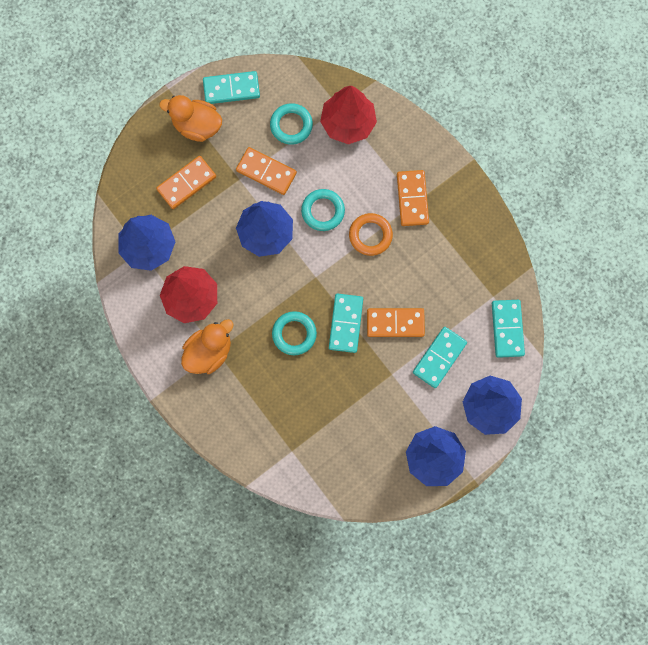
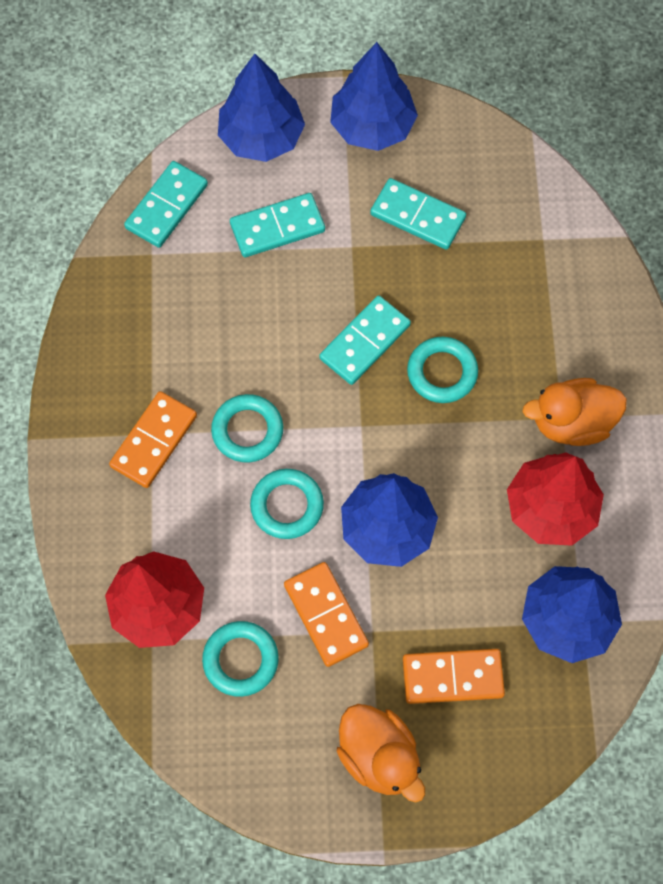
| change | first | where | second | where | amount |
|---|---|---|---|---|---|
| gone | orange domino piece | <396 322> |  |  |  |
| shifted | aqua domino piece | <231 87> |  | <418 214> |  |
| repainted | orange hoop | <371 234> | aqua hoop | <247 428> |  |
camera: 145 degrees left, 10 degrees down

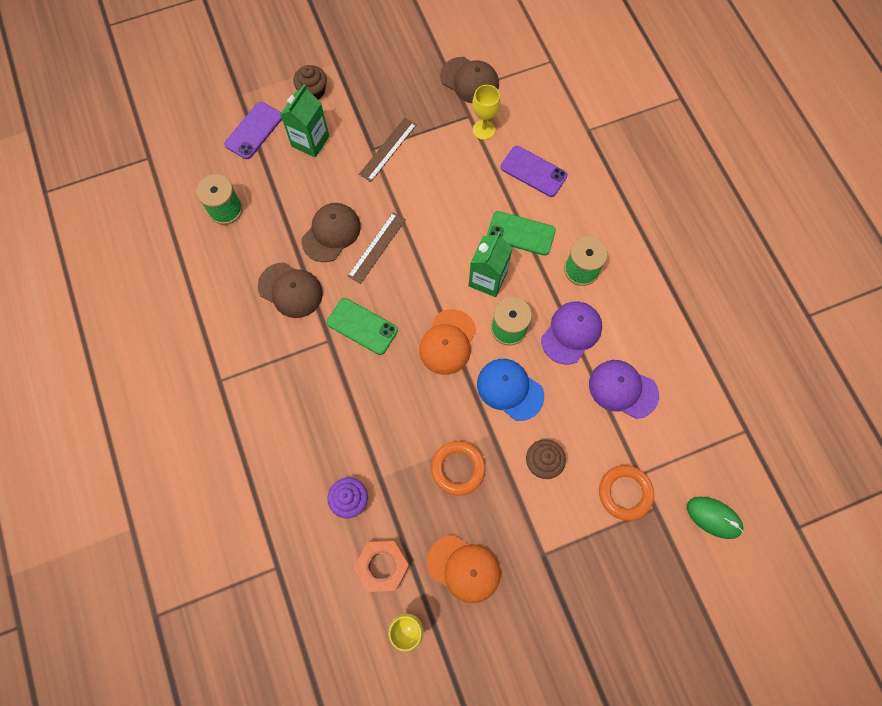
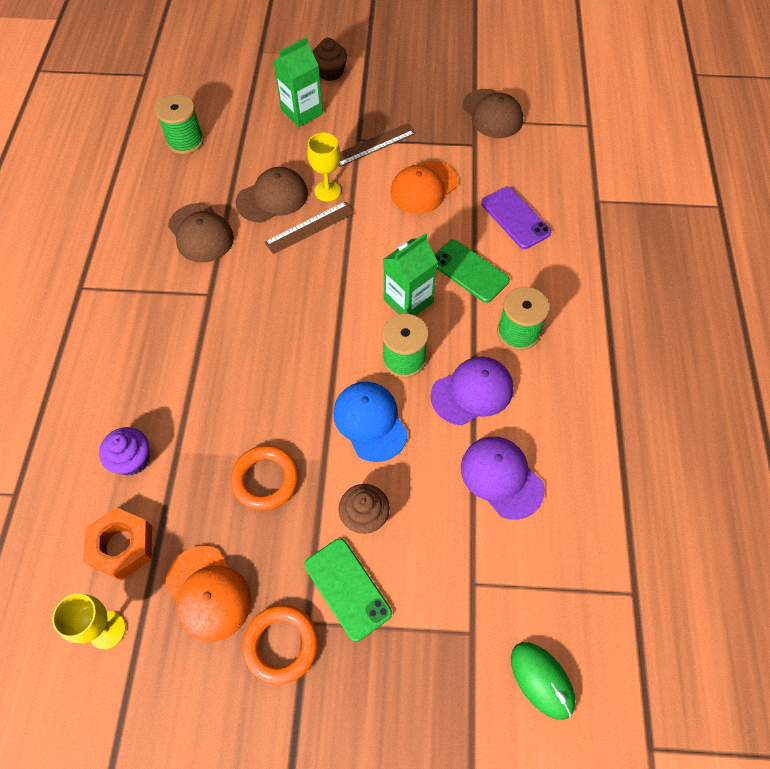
| change | first | where | second | where | amount |
|---|---|---|---|---|---|
| gone | violet mobile phone | <253 130> |  |  |  |
| shifted | leaf-green mobile phone | <362 326> |  | <348 590> |  |
| shifted | orange cap | <447 342> |  | <424 187> |  |
| shifted | golden chalice | <486 112> |  | <324 167> |  |
| shifted | orange hoop | <626 493> |  | <280 645> |  |
camera: 25 degrees right, 10 degrees down

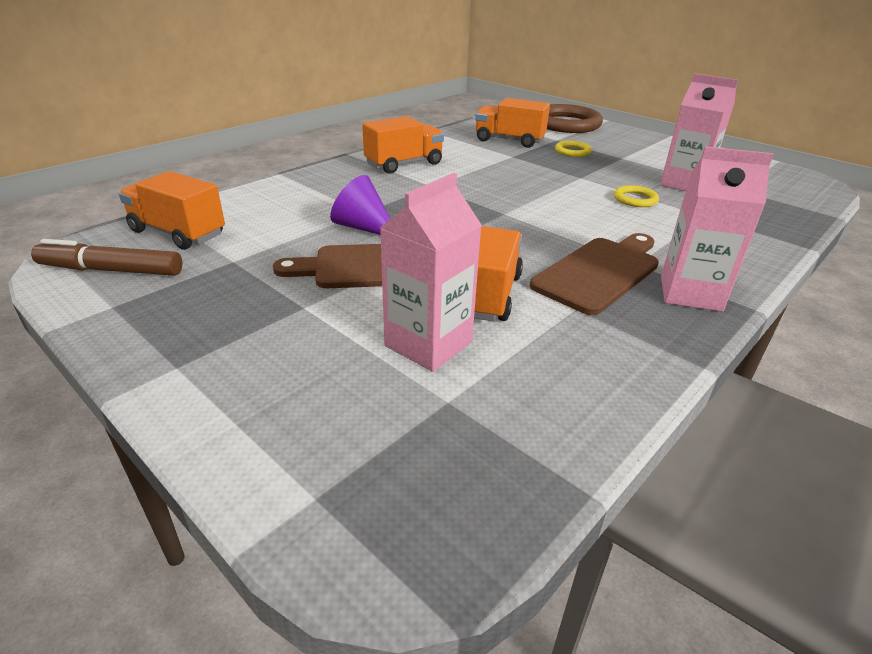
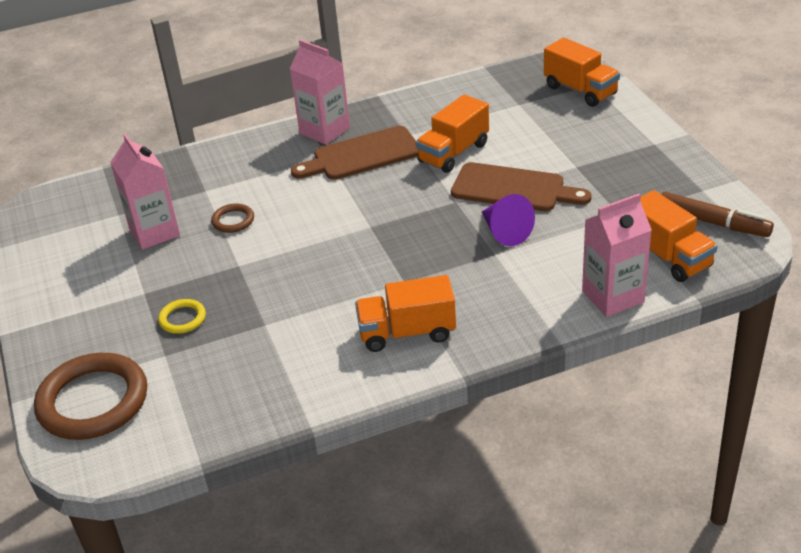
| change | first | where | second | where | amount |
|---|---|---|---|---|---|
| shifted | rose-pink carton | <431 272> |  | <617 255> |  |
| shifted | orange lorry | <512 123> |  | <582 72> |  |
| repainted | golden hoop | <636 196> | russet hoop | <232 218> |  |
camera: 150 degrees left, 5 degrees up

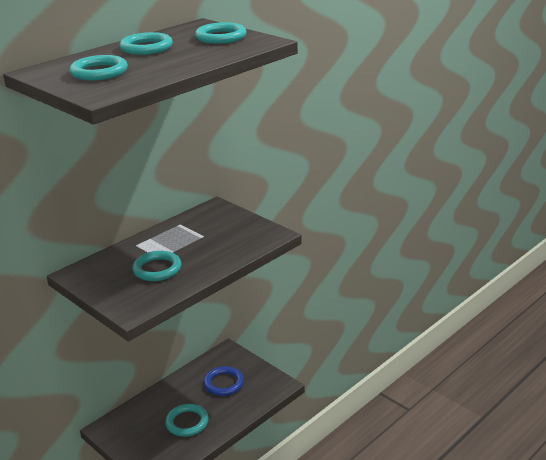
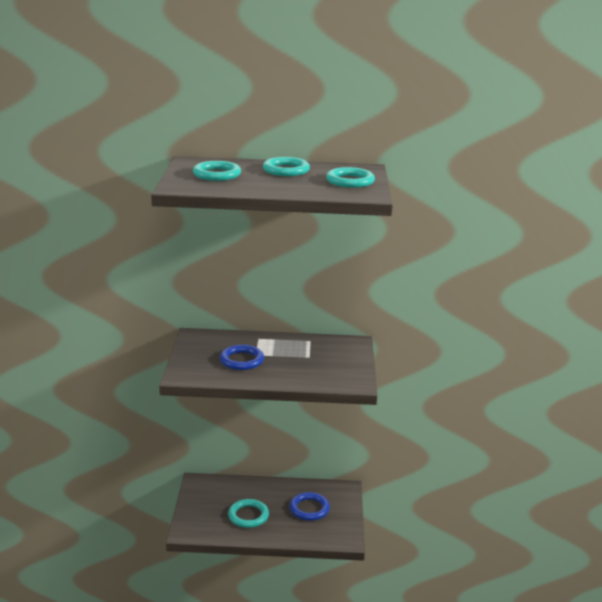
| change | first | where | second | where | amount |
|---|---|---|---|---|---|
| repainted | aqua hoop | <157 266> | royal blue hoop | <242 357> |  |
camera: 45 degrees right, 5 degrees down

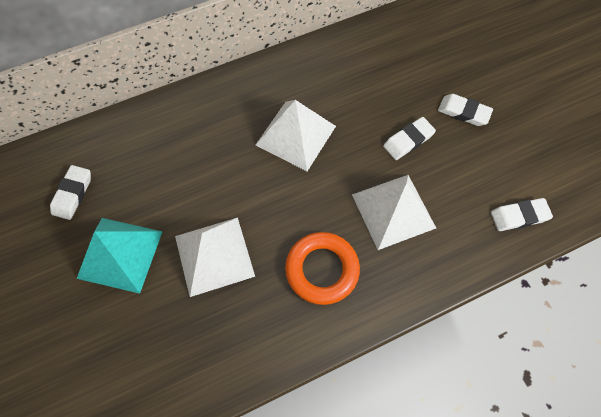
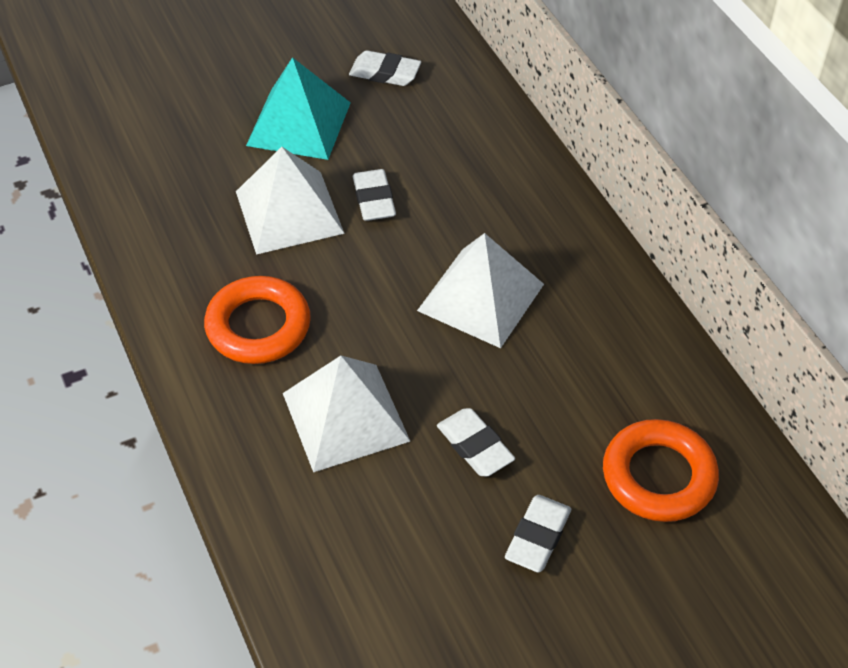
| change | first | where | second | where | amount |
|---|---|---|---|---|---|
| new |  |  | orange hoop | <661 470> |  |
| shifted | white gum eraser | <522 214> |  | <374 195> |  |
camera: 90 degrees right, 15 degrees down

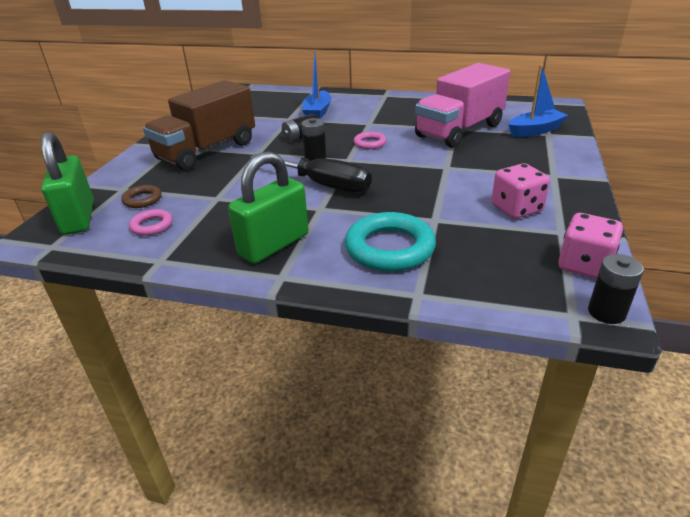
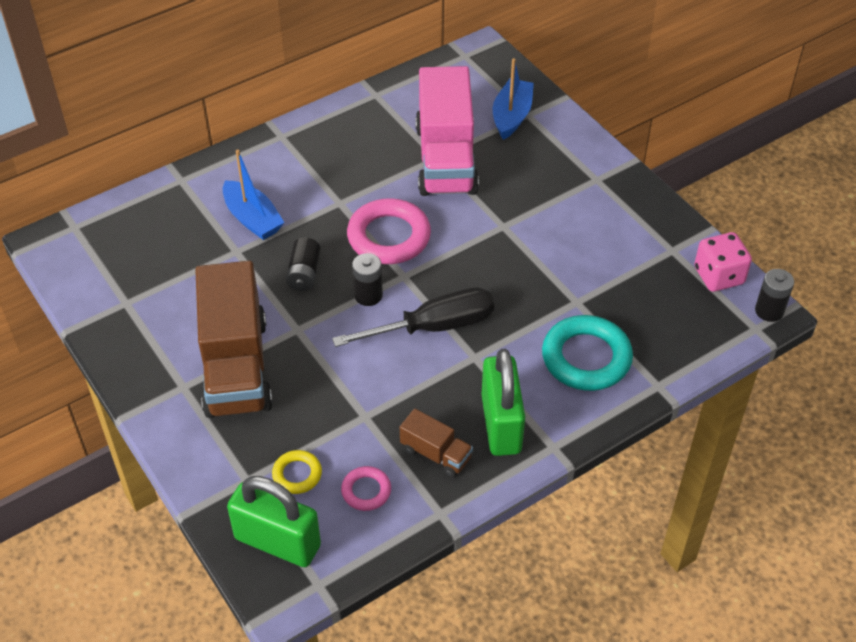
| change | first | where | second | where | amount |
|---|---|---|---|---|---|
| gone | rose-pink die | <520 191> |  |  |  |
| new |  |  | russet lorry | <436 442> |  |
| repainted | russet hoop | <141 196> | golden hoop | <297 472> |  |
| scaled | rose-pink hoop | <370 140> |  | <389 231> | x1.95 |
camera: 50 degrees left, 15 degrees up

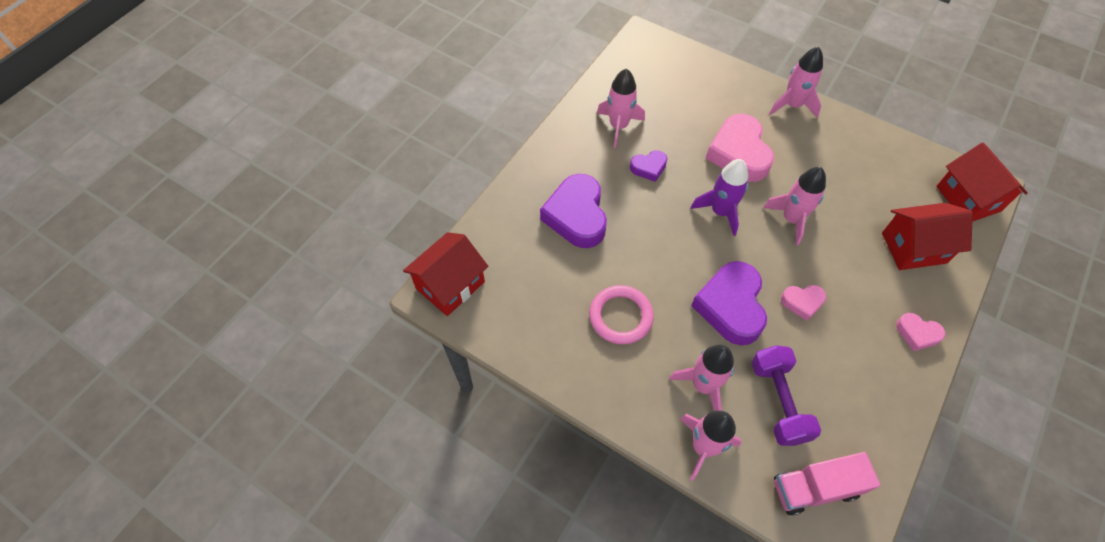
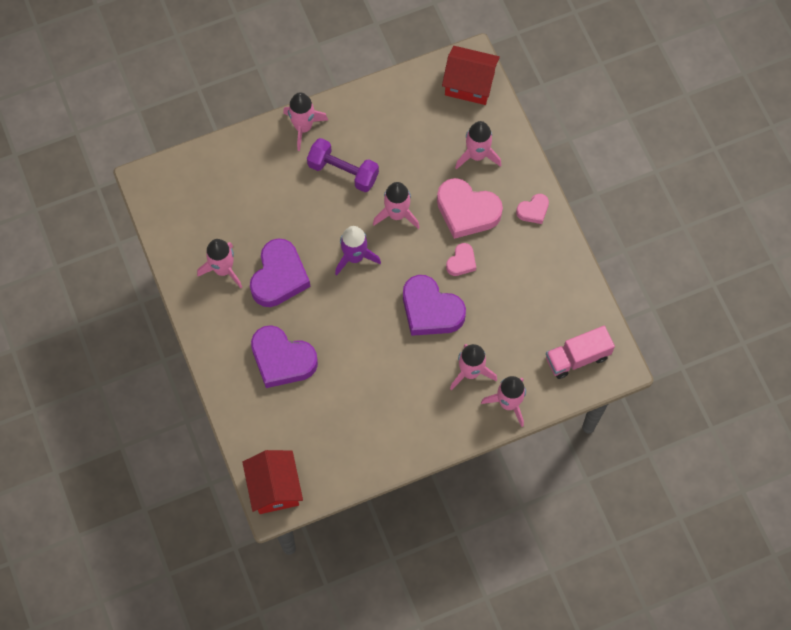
| change | first | where | second | where | amount |
|---|---|---|---|---|---|
| gone | rose-pink hoop | <621 314> |  |  |  |
| shifted | rose-pink heart | <740 148> |  | <470 208> |  |
| shifted | violet free weight | <786 395> |  | <343 165> |  |
| swapped | scarlet cottage | <927 236> | rose-pink toy rocket | <478 145> |  |
| rotated | rose-pink lorry | <827 484> |  | <580 352> | 45 degrees clockwise |
| scaled | violet heart | <648 166> |  | <280 272> | x1.97 |
camera: 55 degrees left, 10 degrees up

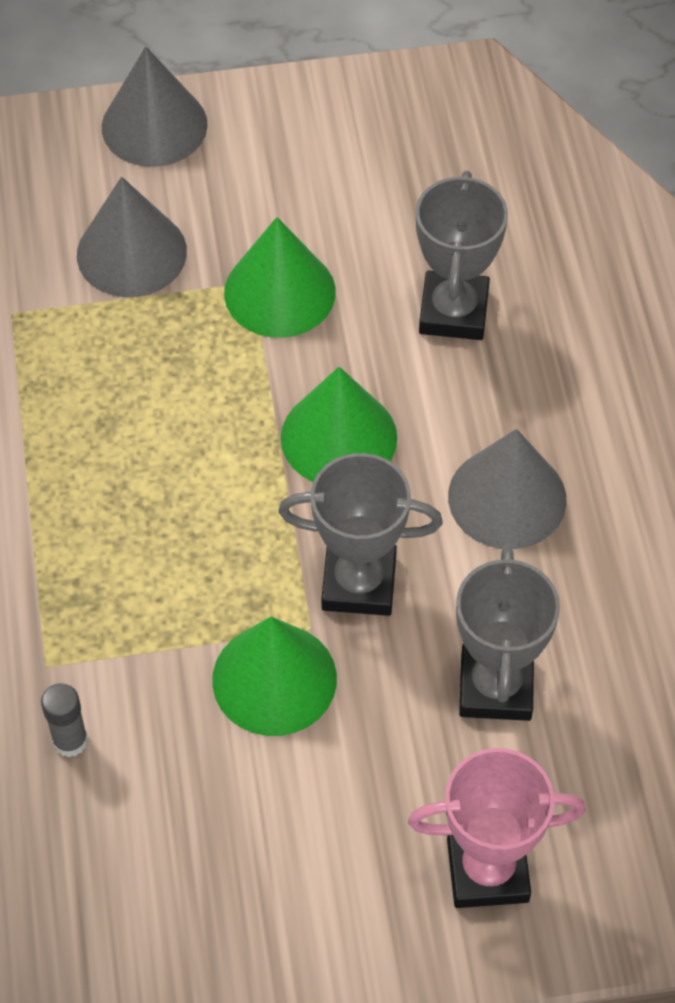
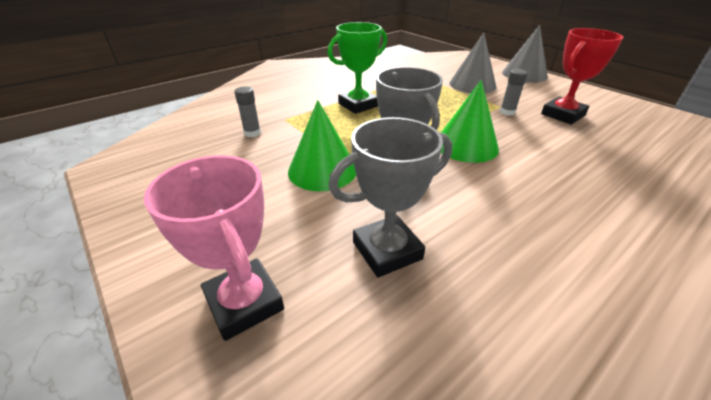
| change | first | where | second | where | amount |
|---|---|---|---|---|---|
| gone | gray award cup | <462 255> |  |  |  |
| gone | gray cone shape | <507 489> |  |  |  |
| new |  |  | leaf-green award cup | <357 68> |  |
| new |  |  | scarlet award cup | <582 76> |  |
| swapped | leaf-green cone shape | <279 277> | gray glue | <514 92> |  |
camera: 60 degrees right, 20 degrees down

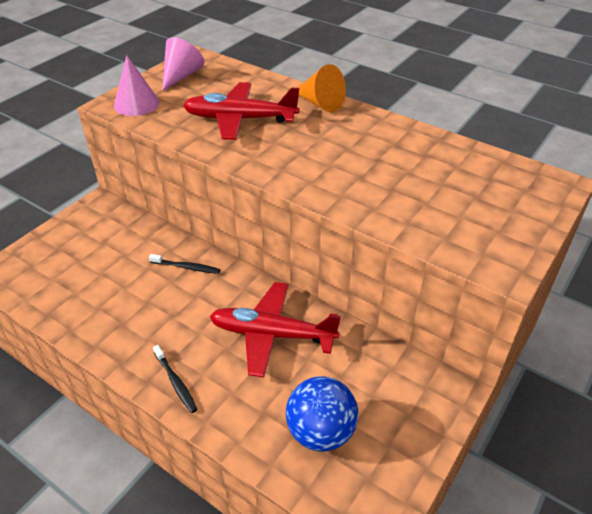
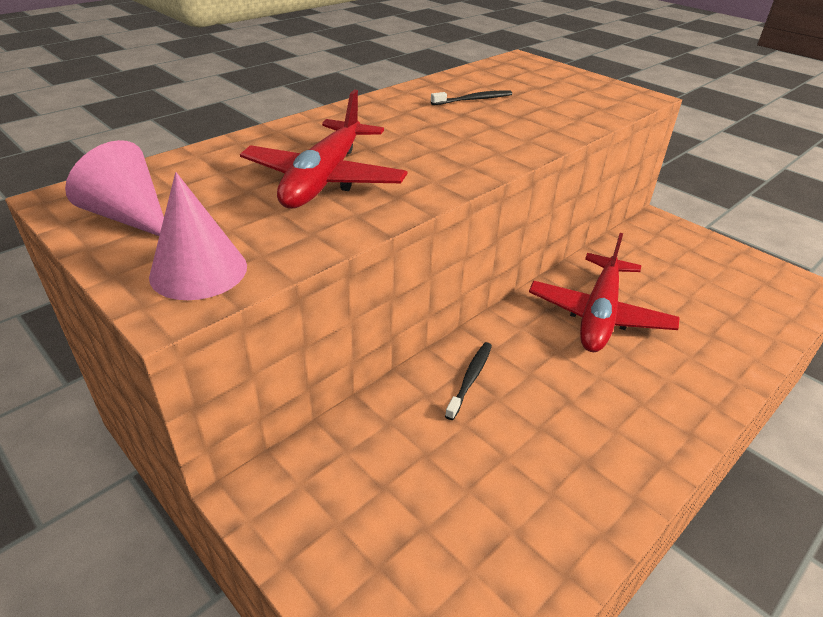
| change | first | where | second | where | amount |
|---|---|---|---|---|---|
| gone | royal blue ball | <322 414> |  |  |  |
| gone | orange cone shape | <322 88> |  |  |  |
| shifted | jet-black toothbrush | <175 379> |  | <471 98> |  |
camera: 80 degrees left, 5 degrees down

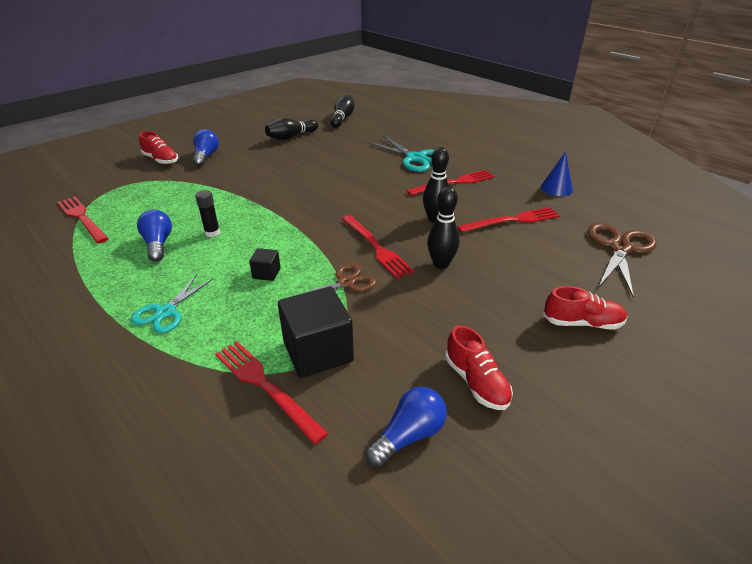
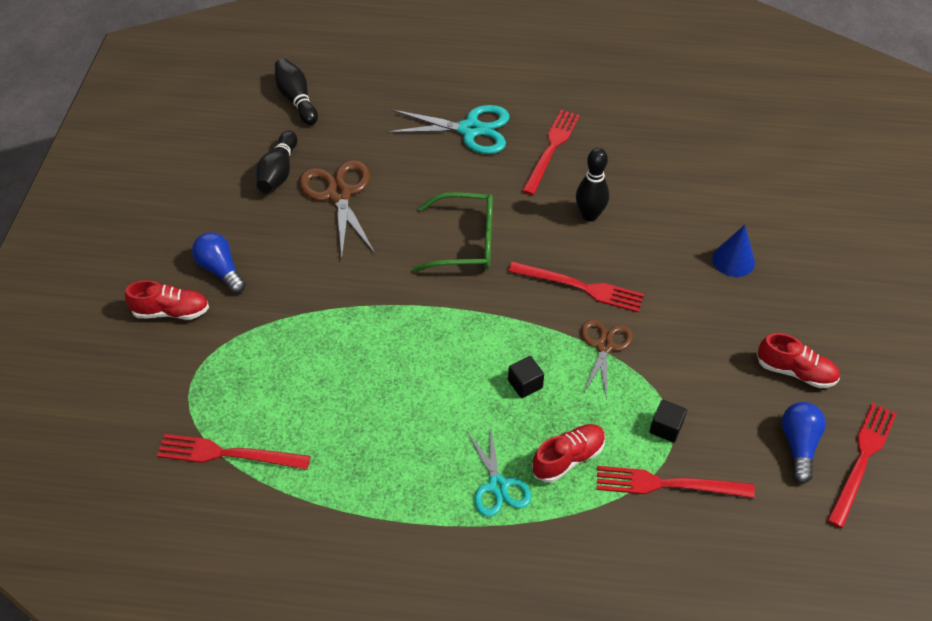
| change | first | where | second | where | amount |
|---|---|---|---|---|---|
| gone | royal blue bulb | <154 235> |  |  |  |
| gone | jet-black glue | <207 213> |  |  |  |
| gone | jet-black skittle | <443 227> |  |  |  |
| new |  |  | leaf-green glasses | <452 232> |  |
| shifted | scarlet table fork | <508 220> |  | <862 465> |  |
| shifted | royal blue cone shape | <557 173> |  | <733 251> |  |
| shifted | scarlet sneaker | <585 308> |  | <569 453> |  |
| shifted | russet shears | <622 260> |  | <337 208> |  |
| scaled | jet-black solid cube | <316 332> |  | <668 421> | x0.48 |
camera: 40 degrees left, 15 degrees up

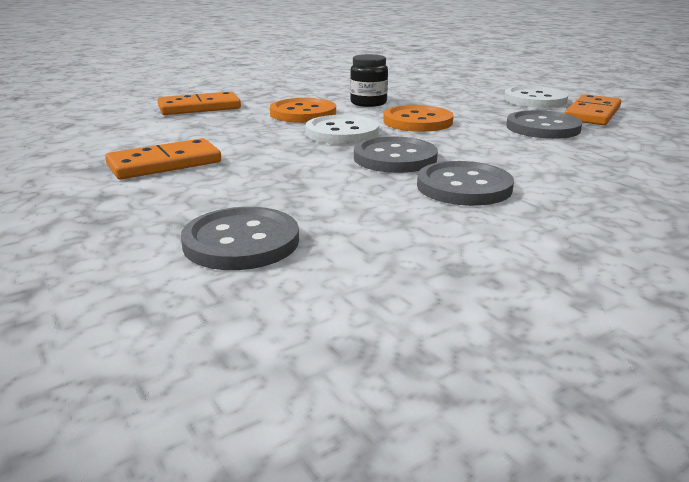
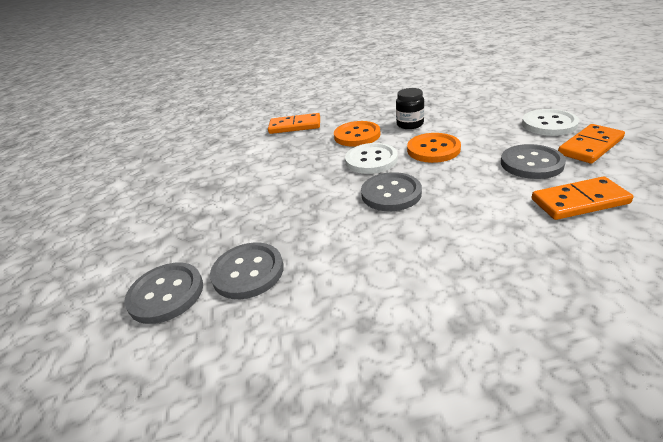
| change | first | where | second | where | amount |
|---|---|---|---|---|---|
| shifted | orange domino piece | <163 158> |  | <583 198> |  |
| shifted | gray sewing button | <465 183> |  | <163 293> |  |
camera: 25 degrees right, 10 degrees up

